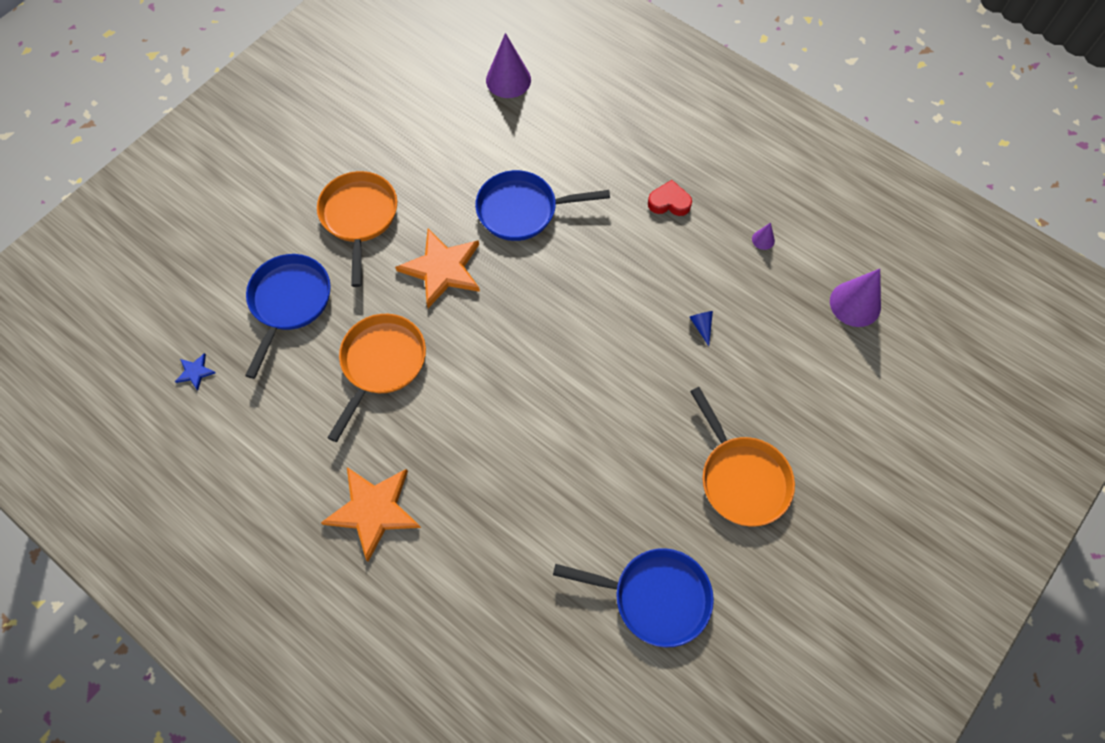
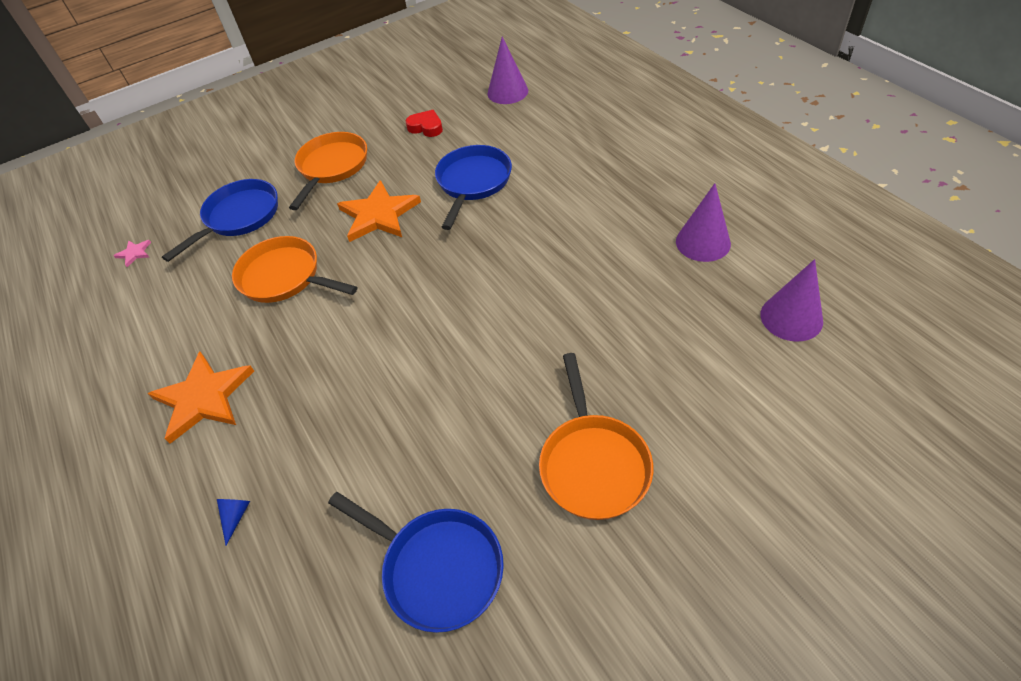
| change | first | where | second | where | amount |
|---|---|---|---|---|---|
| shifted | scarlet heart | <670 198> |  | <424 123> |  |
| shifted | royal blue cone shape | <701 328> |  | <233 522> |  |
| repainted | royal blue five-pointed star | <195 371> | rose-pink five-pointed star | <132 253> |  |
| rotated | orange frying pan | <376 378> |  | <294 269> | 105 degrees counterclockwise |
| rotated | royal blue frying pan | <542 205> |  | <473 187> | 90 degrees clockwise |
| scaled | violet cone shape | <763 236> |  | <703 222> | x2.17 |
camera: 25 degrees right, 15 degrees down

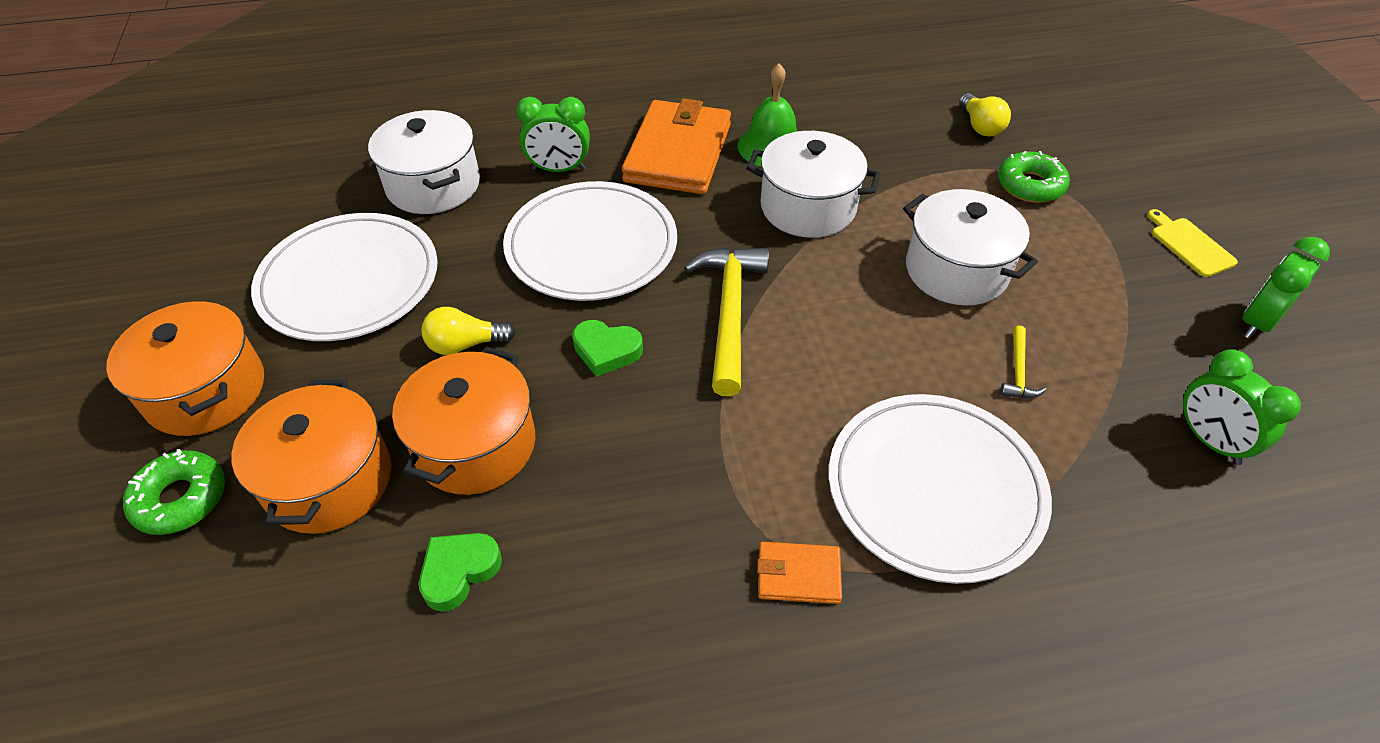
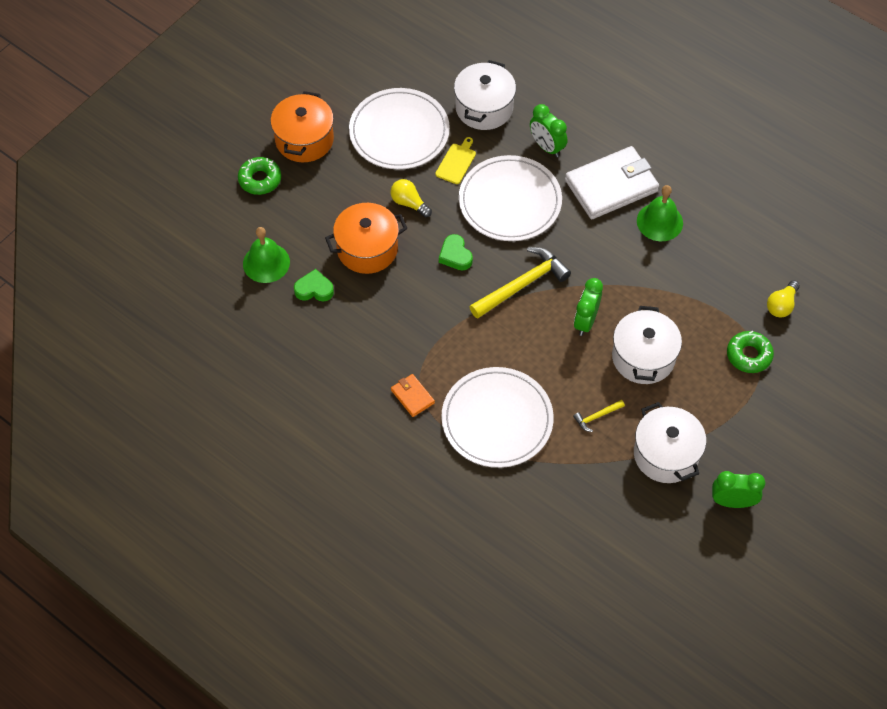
| change | first | where | second | where | amount |
|---|---|---|---|---|---|
| gone | orange cooking pot | <312 456> |  |  |  |
| new |  |  | leaf-green school bell | <266 255> |  |
| shifted | white cooking pot | <813 184> |  | <670 442> |  |
| shifted | golden chopping board | <1192 243> |  | <455 160> |  |
| shifted | leaf-green clock | <1241 407> |  | <588 307> |  |
| repainted | orange billfold | <676 146> | white billfold | <612 182> |  |
camera: 50 degrees right, 10 degrees up

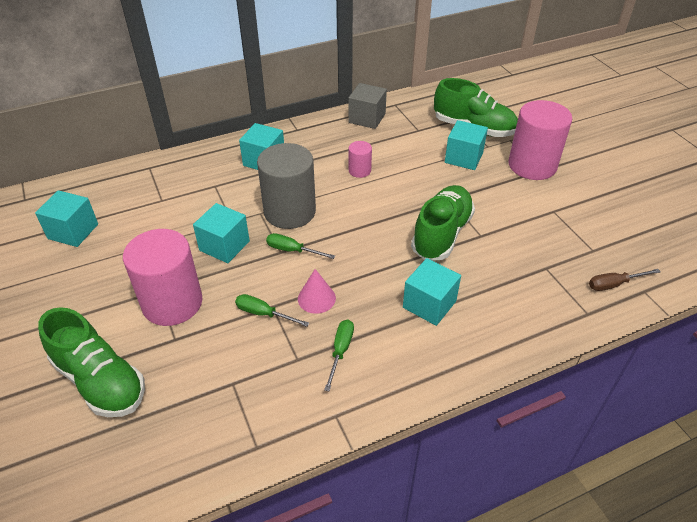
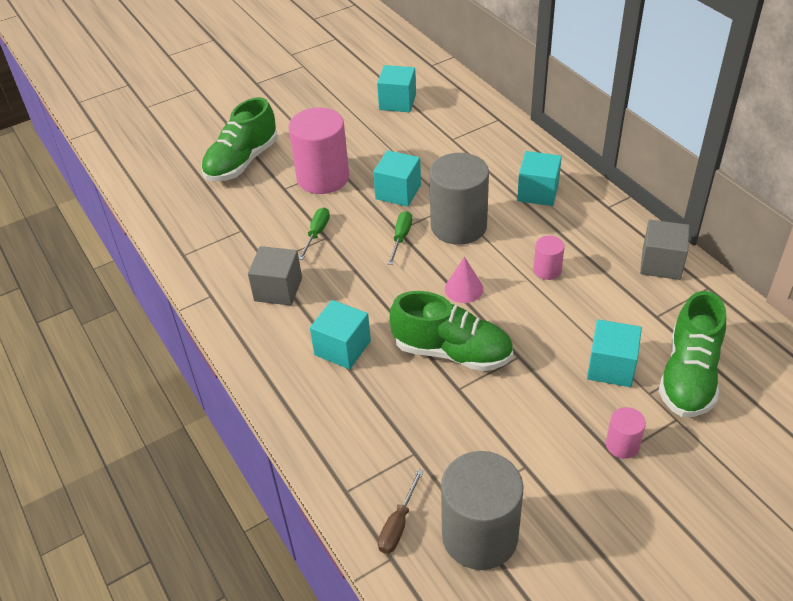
| change | first | where | second | where | amount |
|---|---|---|---|---|---|
| new |  |  | gray cylinder | <482 510> |  |
| shifted | rose-pink cone shape | <317 291> |  | <464 280> |  |
| swapped | leaf-green flat screwdriver | <339 355> | gray solid cube | <275 276> |  |
| rotated | russet flat screwdriver | <625 280> |  | <401 511> | 135 degrees counterclockwise |
| scaled | rose-pink cylinder | <540 140> |  | <626 433> | x0.47 |
camera: 85 degrees right, 0 degrees up

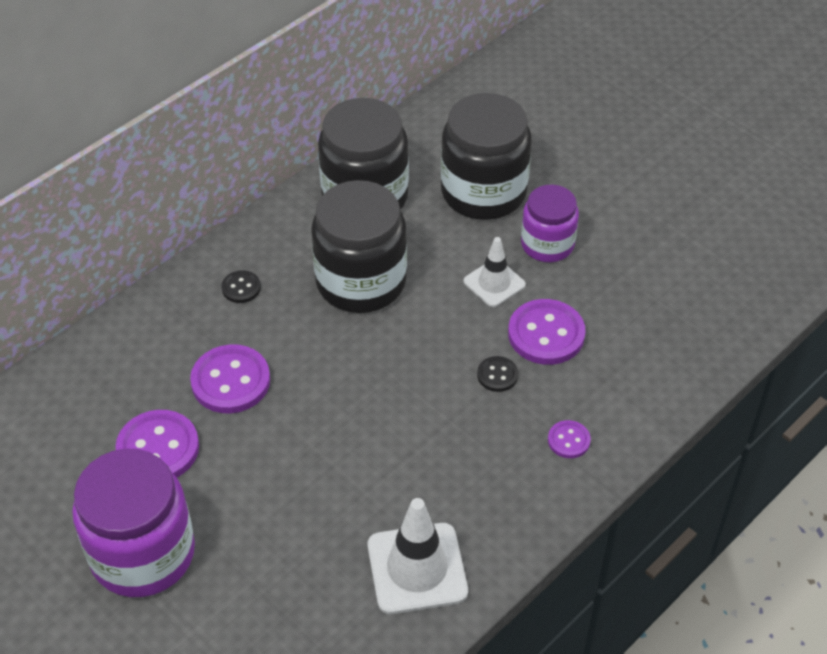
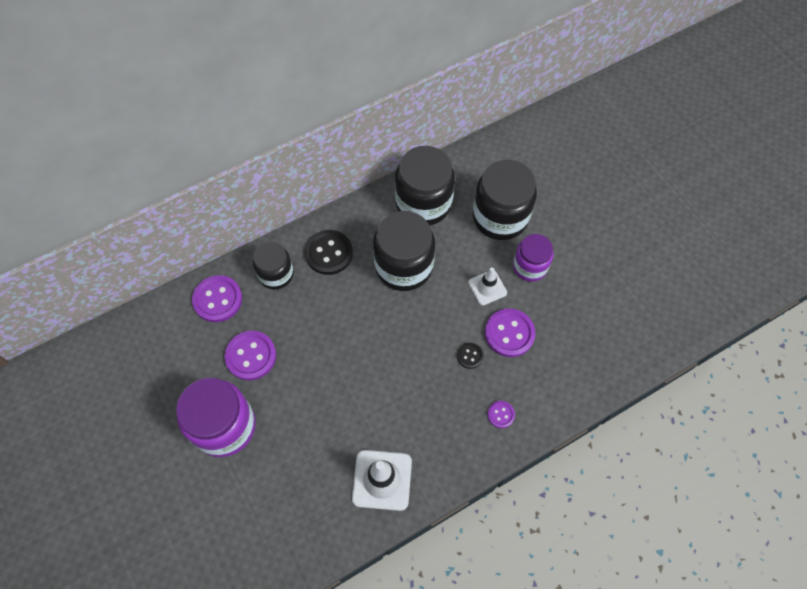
| change | first | where | second | where | amount |
|---|---|---|---|---|---|
| new |  |  | jet-black jar | <273 266> |  |
| shifted | violet sewing button | <230 378> |  | <217 298> |  |
| scaled | jet-black sewing button | <241 286> |  | <329 252> | x1.92 |
camera: 15 degrees right, 15 degrees up

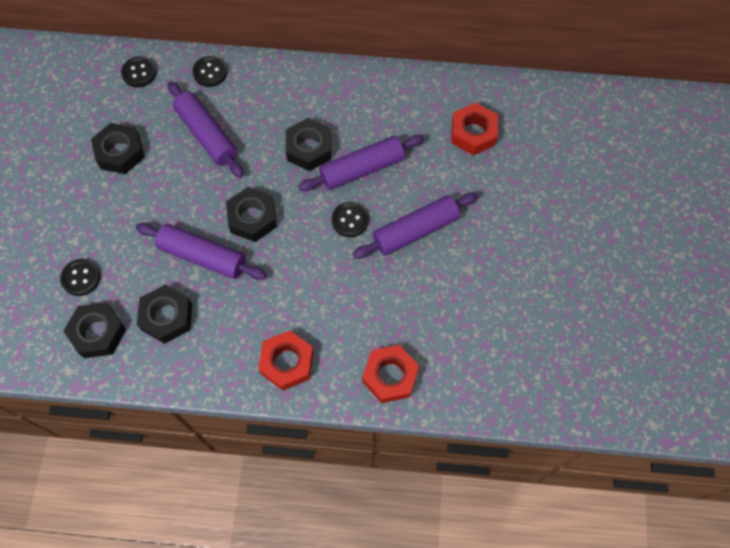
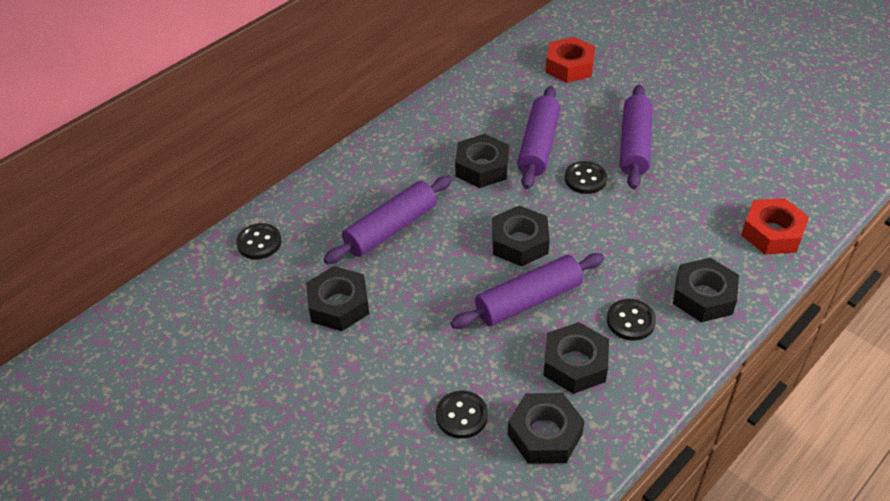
| change | first | where | second | where | amount |
|---|---|---|---|---|---|
| shifted | jet-black sewing button | <210 71> |  | <631 320> |  |
| repainted | scarlet nut | <286 360> | jet-black nut | <706 290> |  |
| rotated | violet dough roller | <206 129> |  | <387 220> | 45 degrees counterclockwise |
camera: 50 degrees left, 20 degrees down

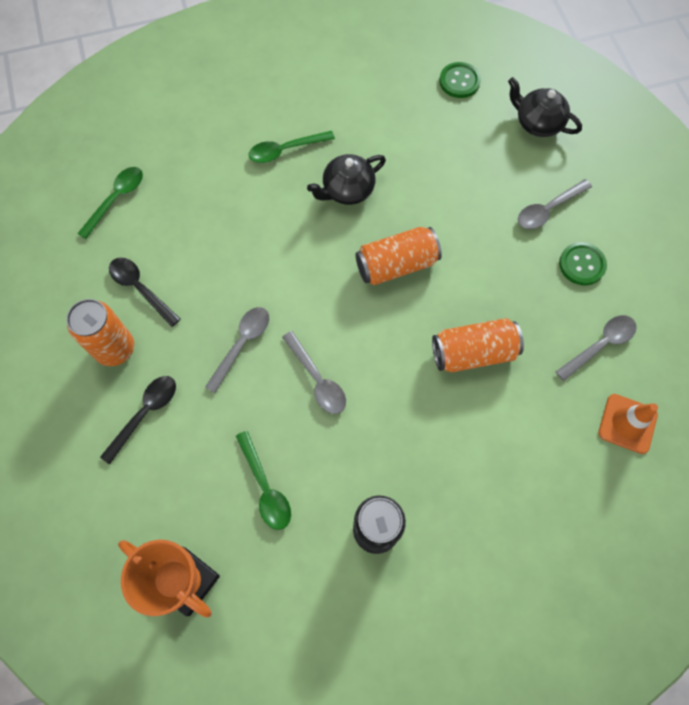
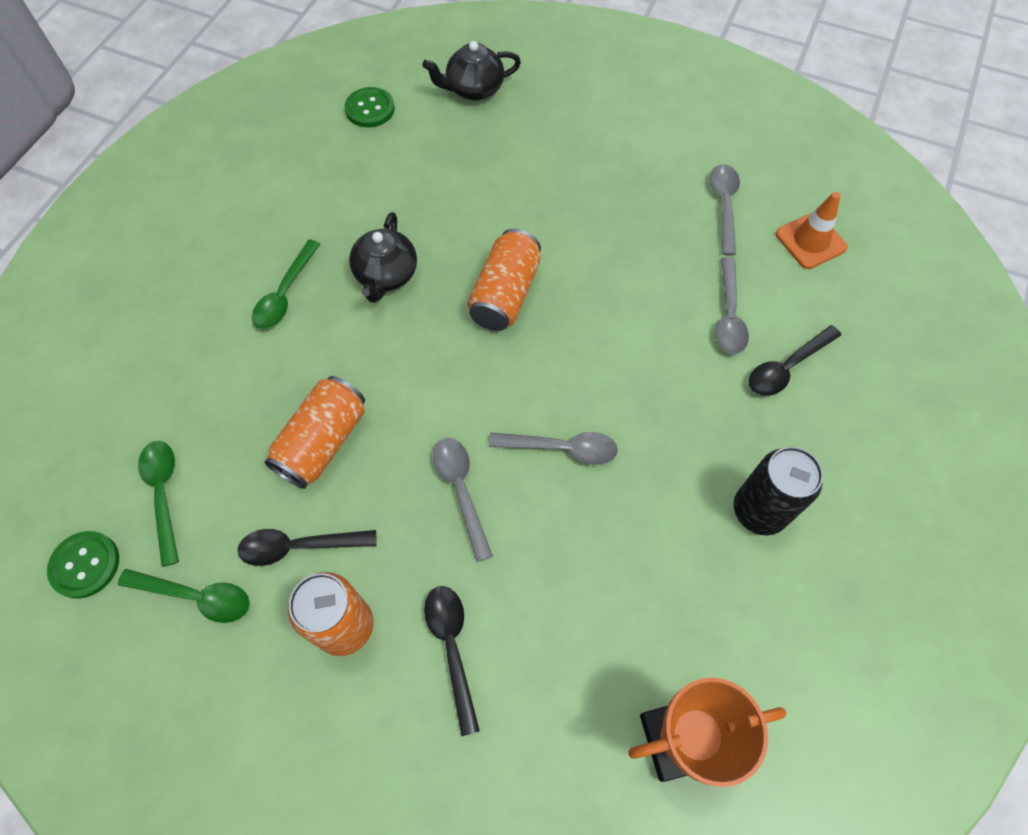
| change | first | where | second | where | amount |
|---|---|---|---|---|---|
| new |  |  | jet-black teaspoon | <795 360> |  |
| shifted | leaf-green teaspoon | <263 480> |  | <184 596> |  |
| shifted | orange soda can | <478 345> |  | <314 432> |  |
| shifted | gray teaspoon | <555 204> |  | <732 305> |  |
| shifted | leaf-green sewing button | <583 263> |  | <83 565> |  |
camera: 50 degrees left, 5 degrees down

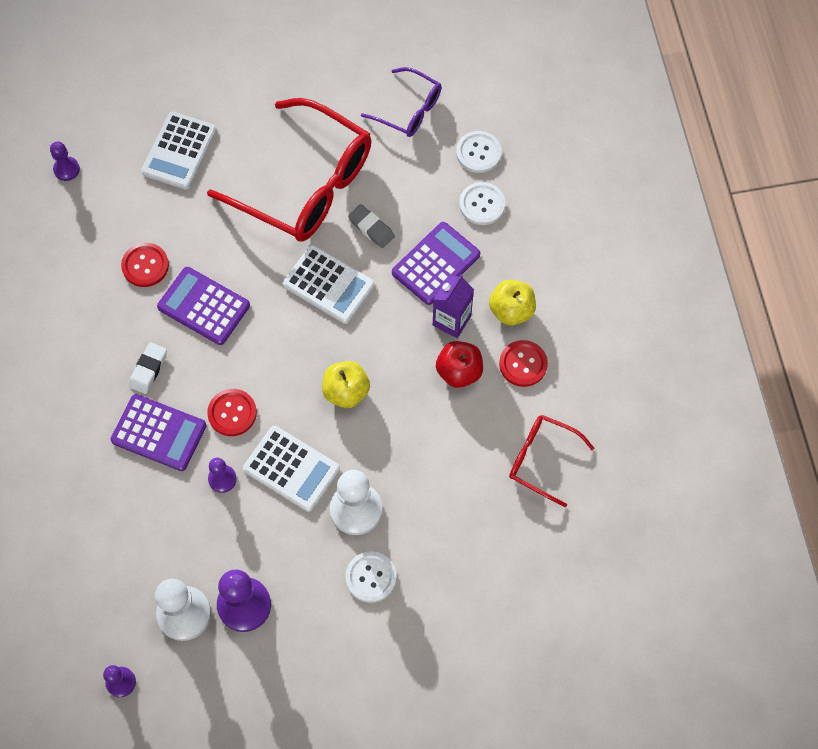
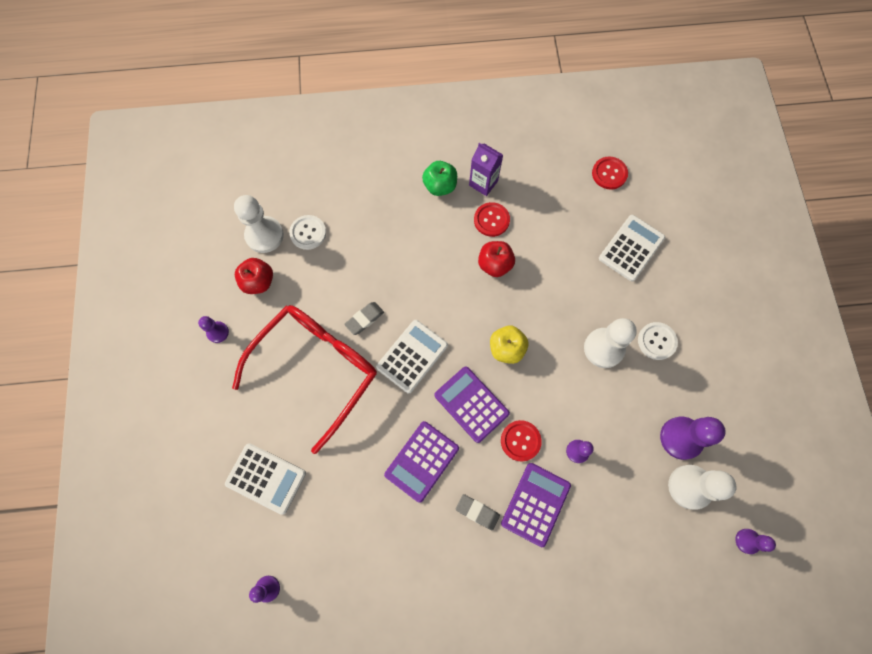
| change | first | where | second | where | amount |
|---|---|---|---|---|---|
| gone | white sewing button | <482 203> |  |  |  |
| gone | golden toy apple | <512 302> |  |  |  |
| gone | scarlet glasses | <551 461> |  |  |  |
| new |  |  | violet chess pawn | <213 329> |  |
| new |  |  | white chess pawn | <259 224> |  |
| new |  |  | leaf-green toy apple | <439 178> |  |
| shifted | scarlet sewing button | <145 265> |  | <610 173> |  |
| shifted | white adding machine | <291 469> |  | <632 248> |  |
| shifted | violet adding machine | <436 263> |  | <472 404> |  |
| shifted | violet carton | <453 306> |  | <486 169> |  |
| swapped | violet glasses | <401 102> | scarlet toy apple | <254 276> |  |
| repainted | white gum eraser | <148 368> | gray gum eraser | <478 512> |  |
camera: 85 degrees left, 5 degrees up

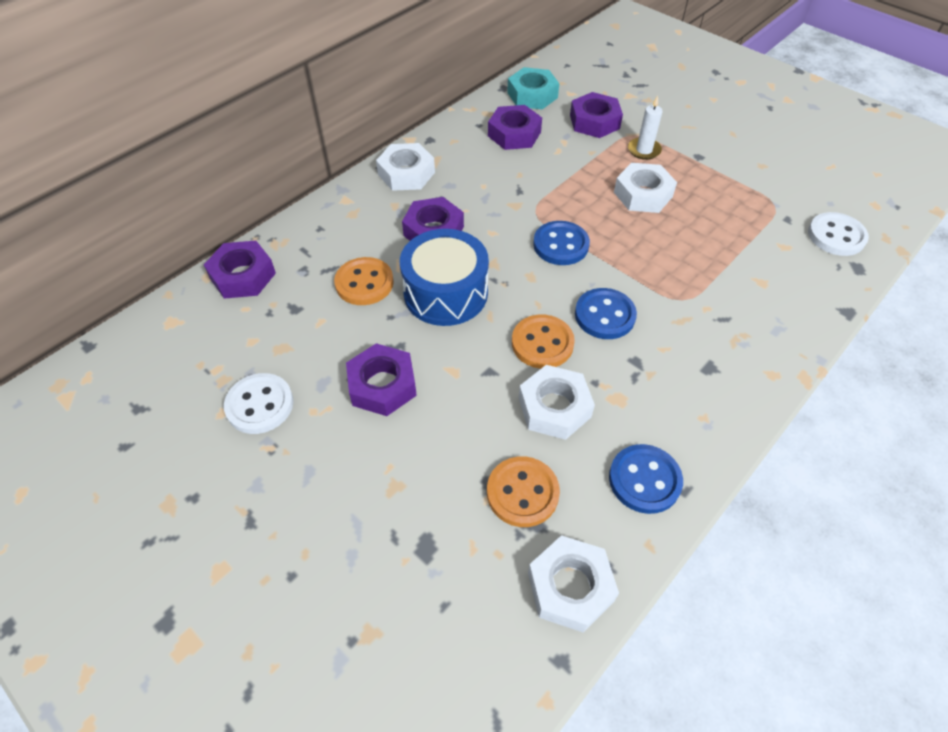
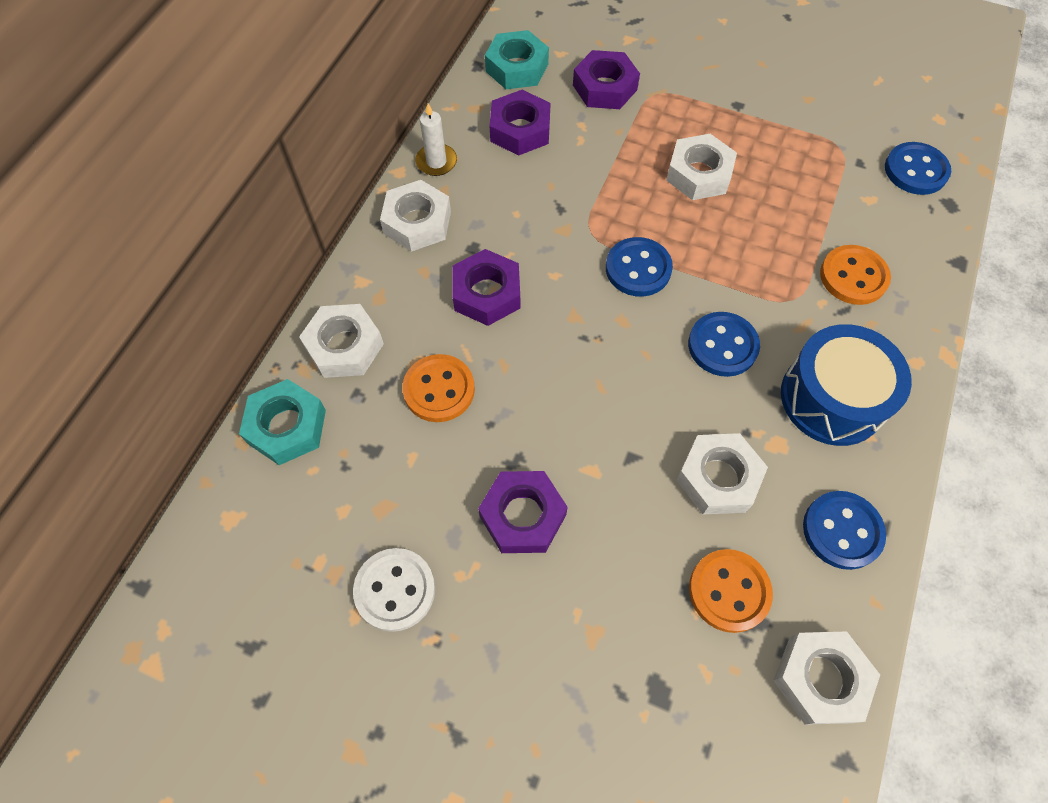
| change | first | where | second | where | amount |
|---|---|---|---|---|---|
| new |  |  | white nut | <341 341> |  |
| shifted | royal blue toy drum | <444 277> |  | <846 385> |  |
| shifted | orange sewing button | <543 342> |  | <855 275> |  |
| shifted | white candle | <645 127> |  | <436 139> |  |
| repainted | violet nut | <240 270> | aqua nut | <282 422> |  |
| repainted | white sewing button | <838 234> | royal blue sewing button | <918 168> |  |
camera: 20 degrees left, 10 degrees up

